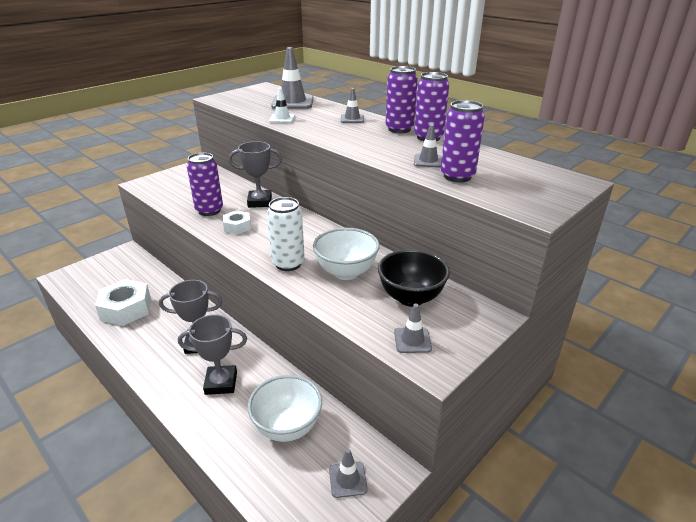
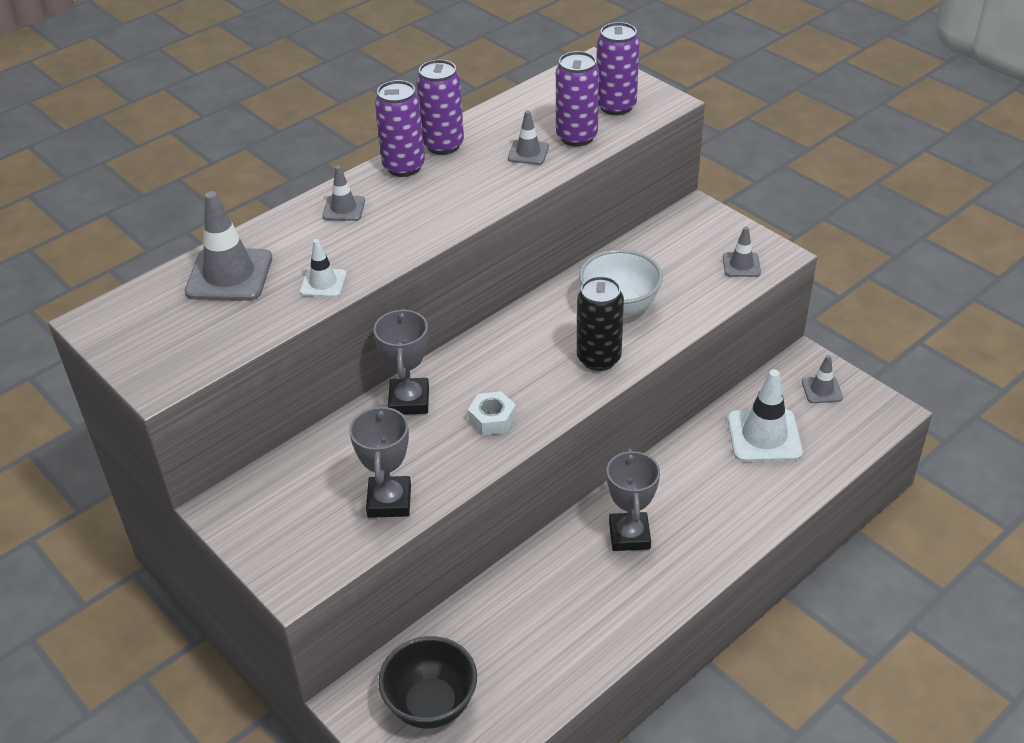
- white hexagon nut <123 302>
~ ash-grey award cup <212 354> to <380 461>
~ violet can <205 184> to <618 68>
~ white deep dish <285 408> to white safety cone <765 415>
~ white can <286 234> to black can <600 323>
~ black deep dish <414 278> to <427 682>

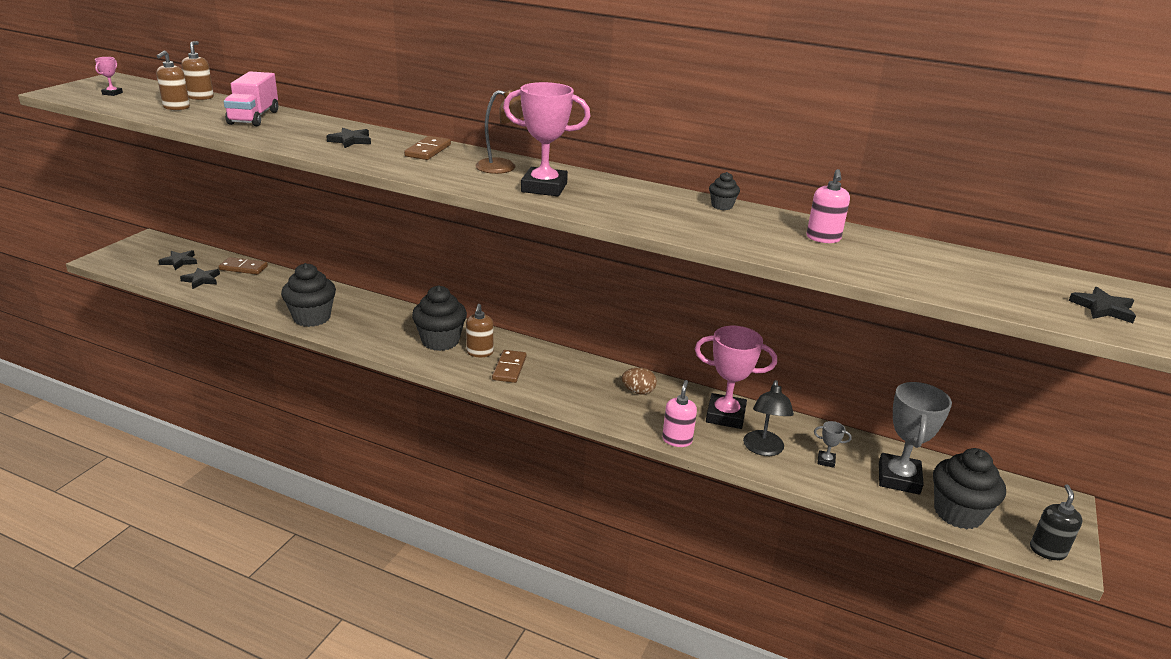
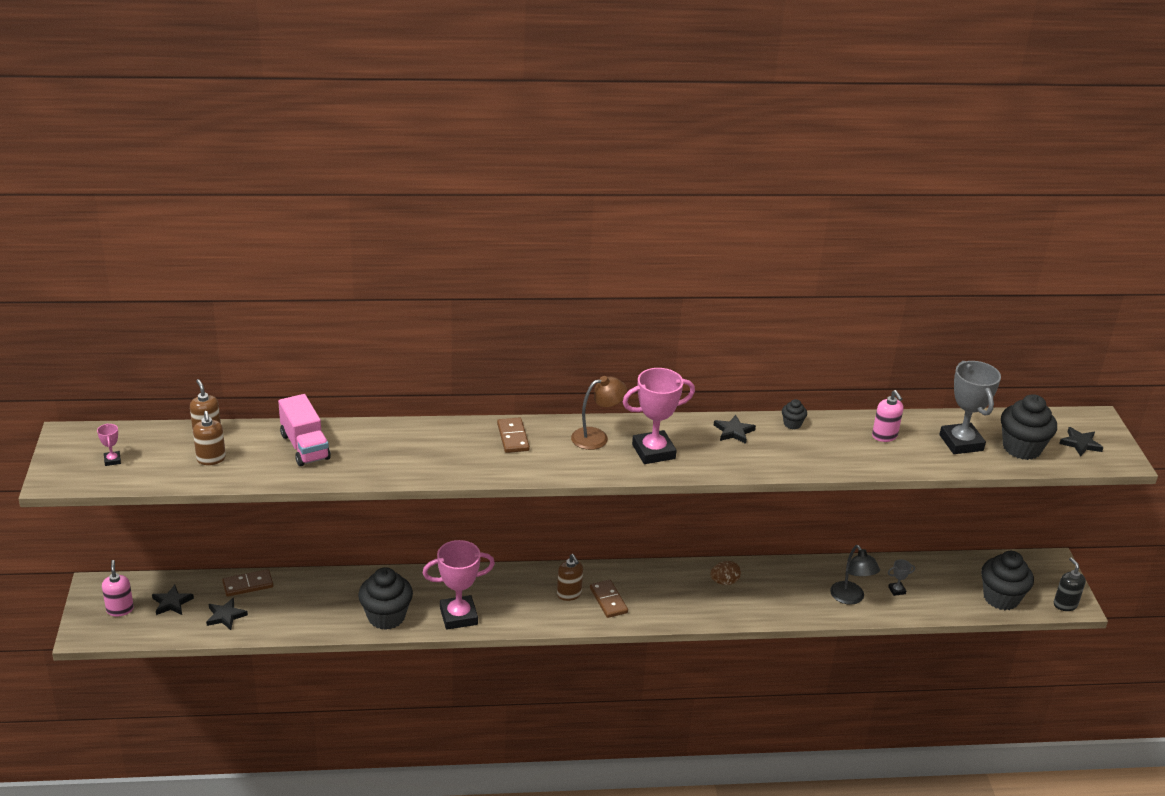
~ black star <348 138> to <735 429>
~ black cupcake <439 318> to <1029 427>
~ pink soap dispenser <679 413> to <118 588>
~ pink award cup <736 377> to <459 585>
~ ash-grey award cup <915 438> to <970 407>

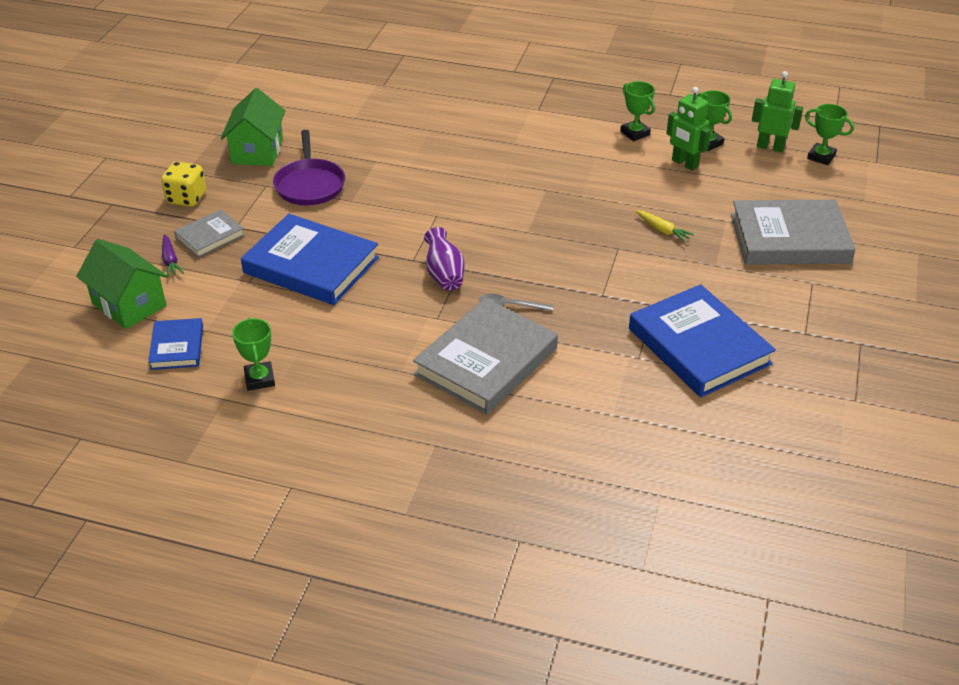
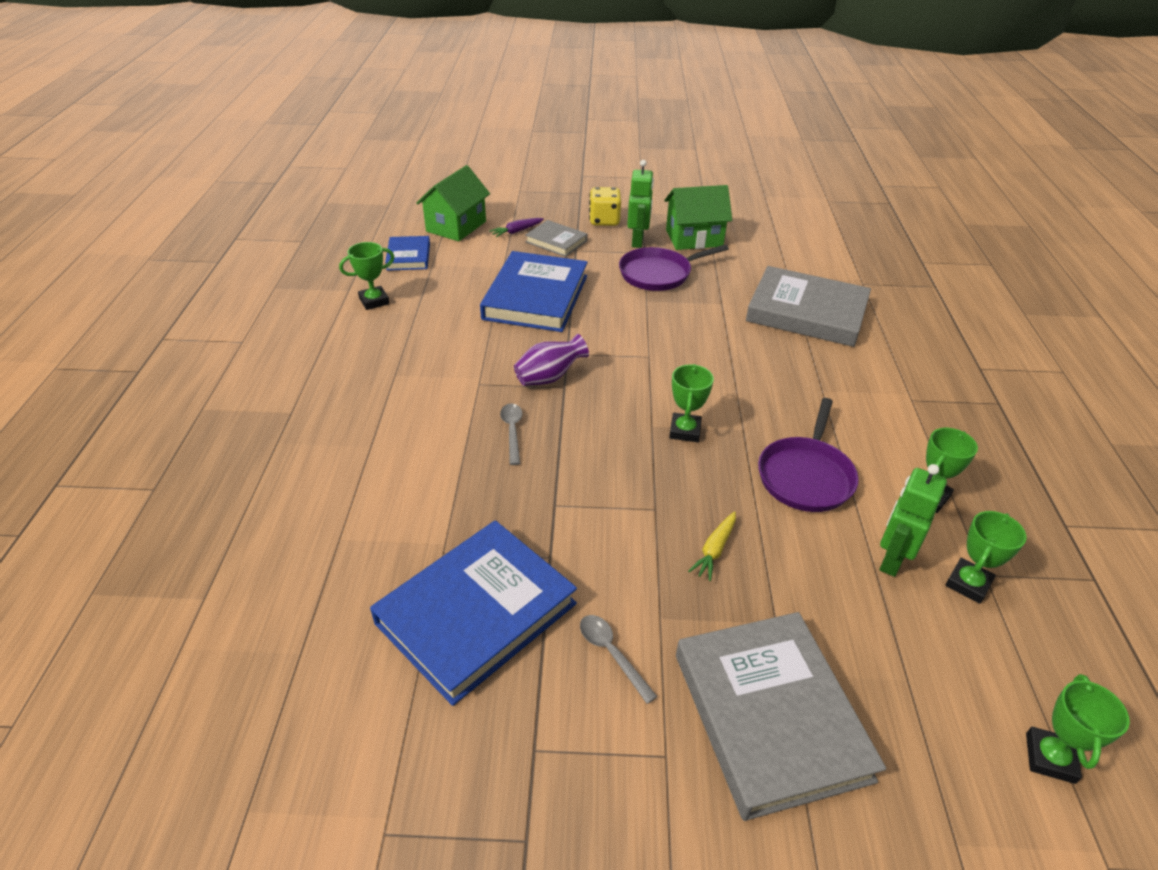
~ cobalt book <175 344> = <407 253> 75 degrees counterclockwise
~ ash-grey book <485 356> to <808 306>
~ green robot figure <777 111> to <640 204>
+ ash-grey spoon <619 659>
+ green award cup <691 403>
+ violet frying pan <808 455>

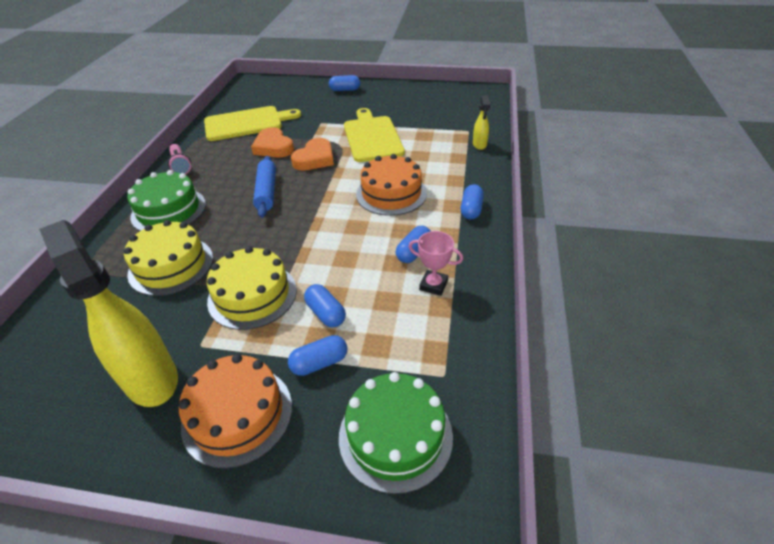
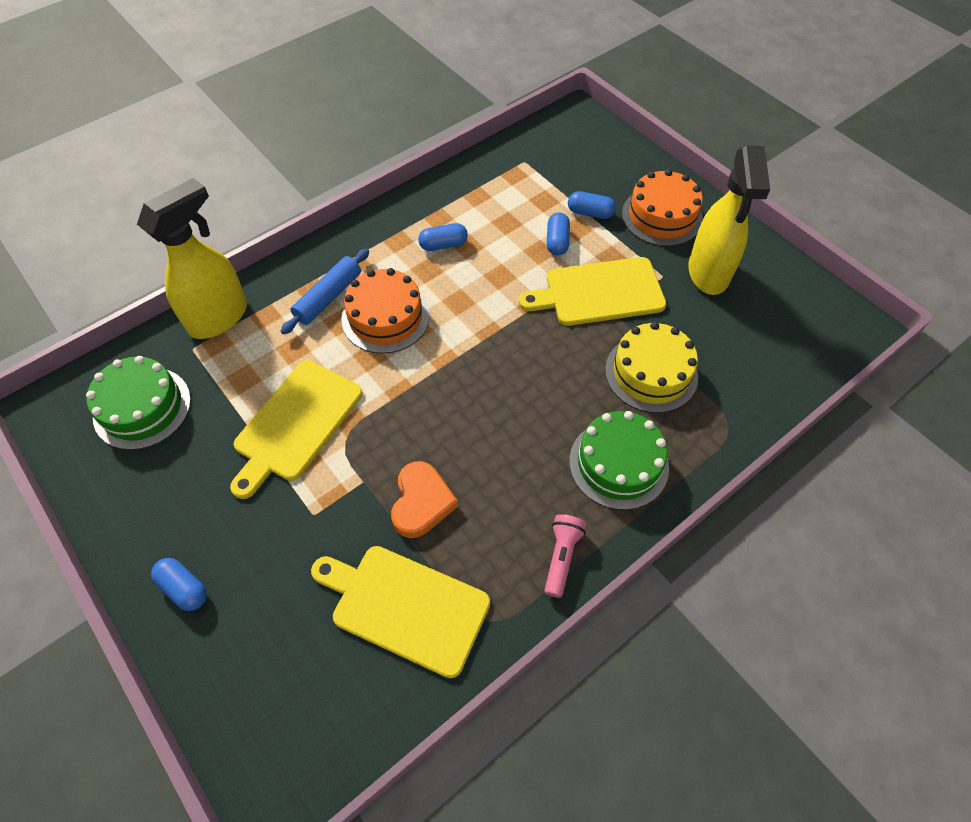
~ bright yellow layer cake <252 288> to bright yellow bread board <592 291>
~ cobalt pastry roller <264 187> to <324 292>
- orange-coloured love heart <312 154>
~ green layer cake <396 433> to <138 403>
- pink award cup <436 263>
- cobalt pill shape <472 202>
~ bright yellow sprayer <481 122> = <192 258> x2.21

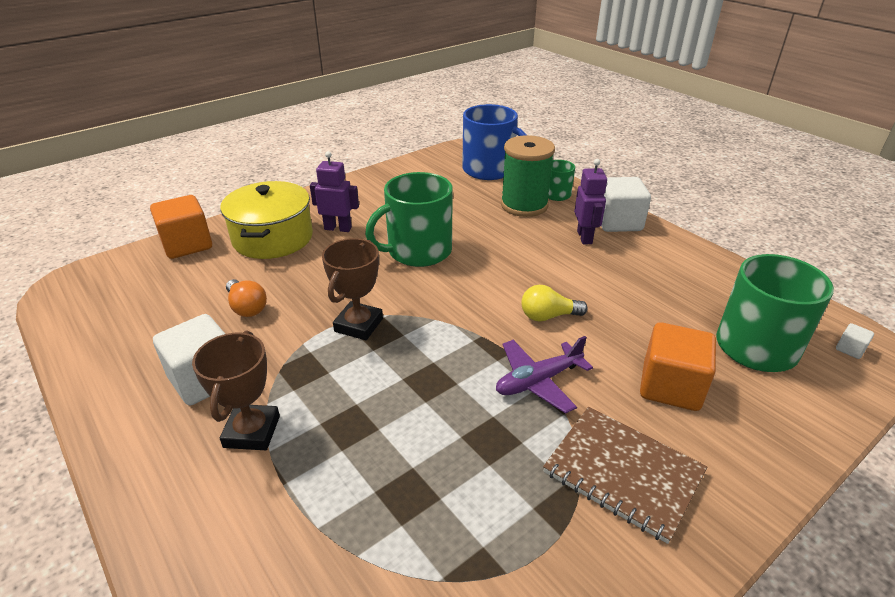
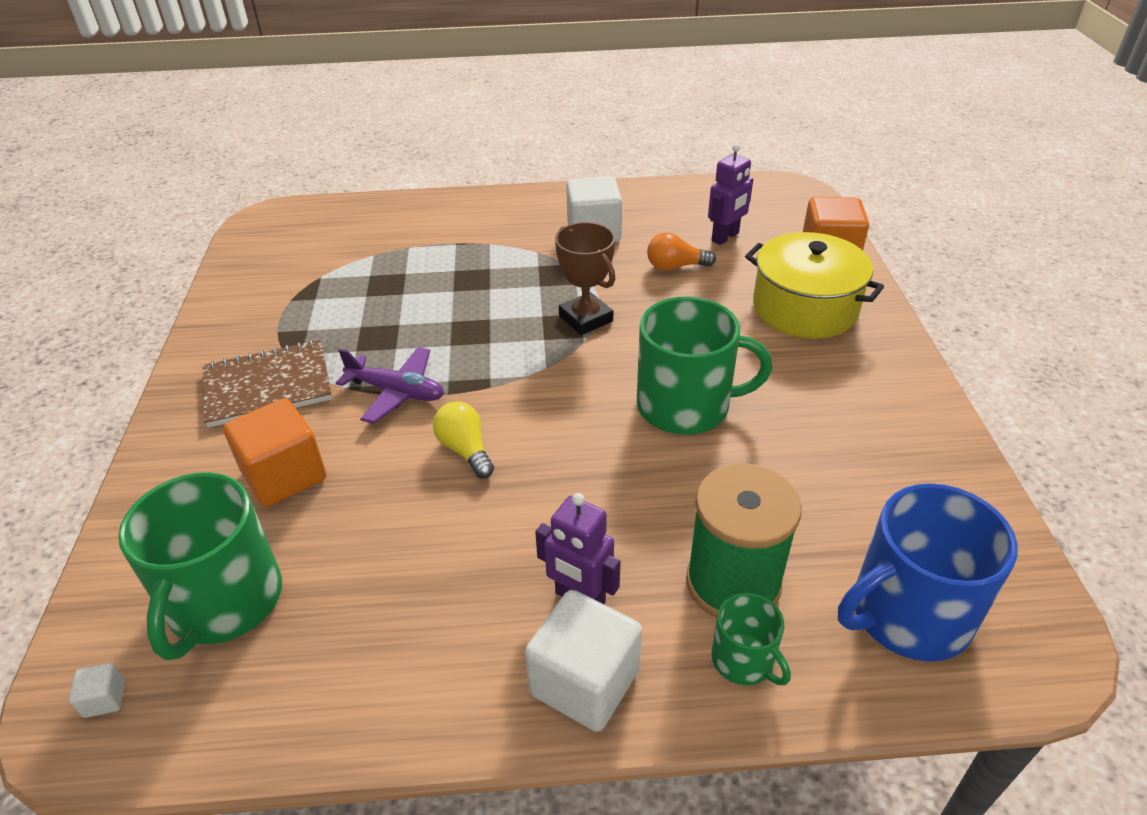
- brown award cup <236 390>
~ violet robot figure <334 191> to <730 194>
~ green tea mug <409 219> = <704 365> 90 degrees clockwise
~ violet aeroplane <544 375> = <390 385> 105 degrees clockwise
~ bright yellow light bulb <554 303> = <463 440> 60 degrees counterclockwise

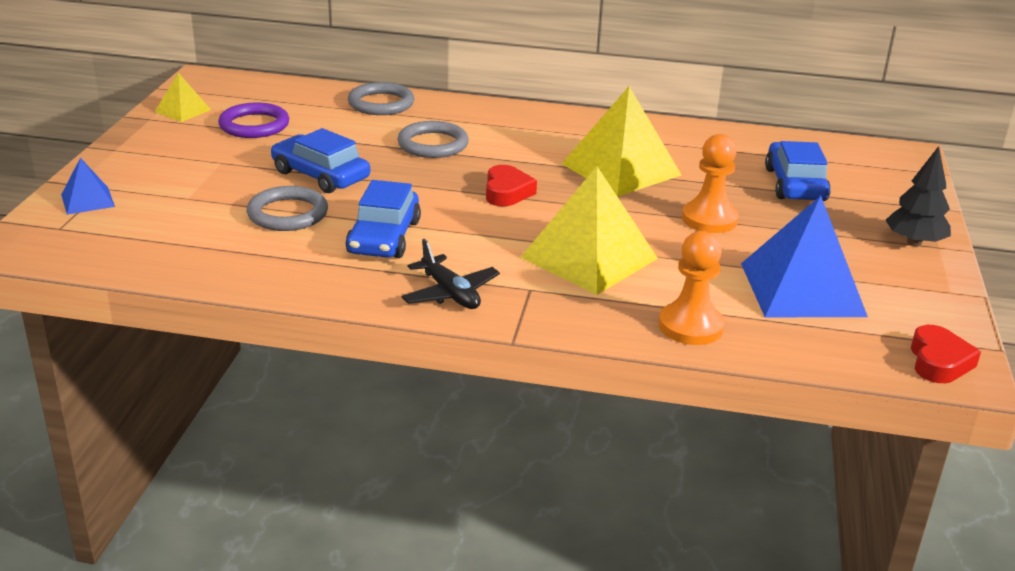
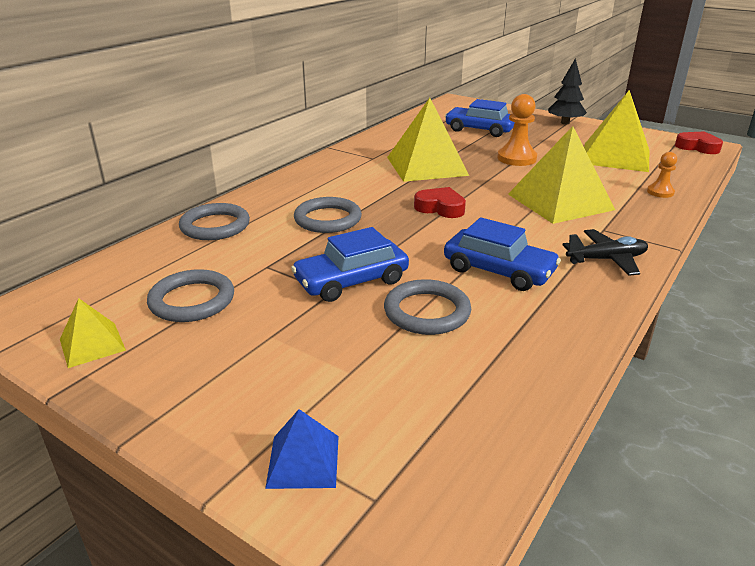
~ violet ring <253 120> to ash-grey ring <190 295>
~ orange-coloured pawn <692 288> = <662 175> x0.58
~ cobalt solid pyramid <804 256> to bright yellow solid pyramid <616 131>

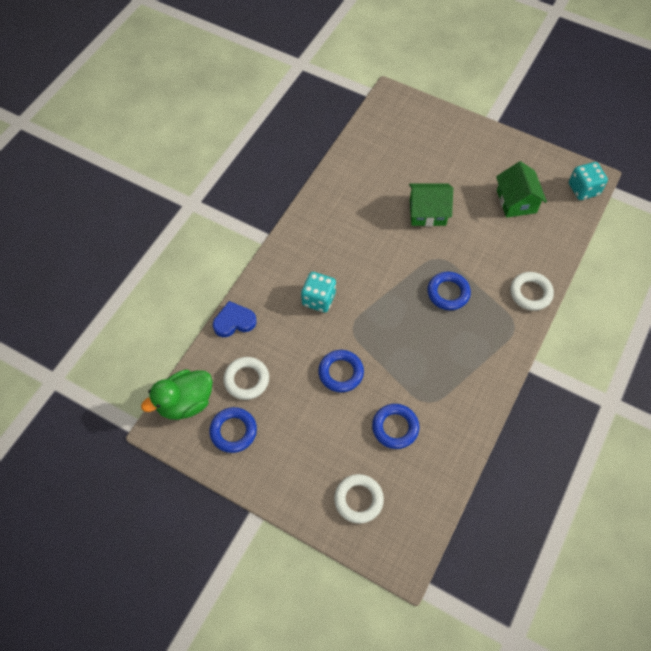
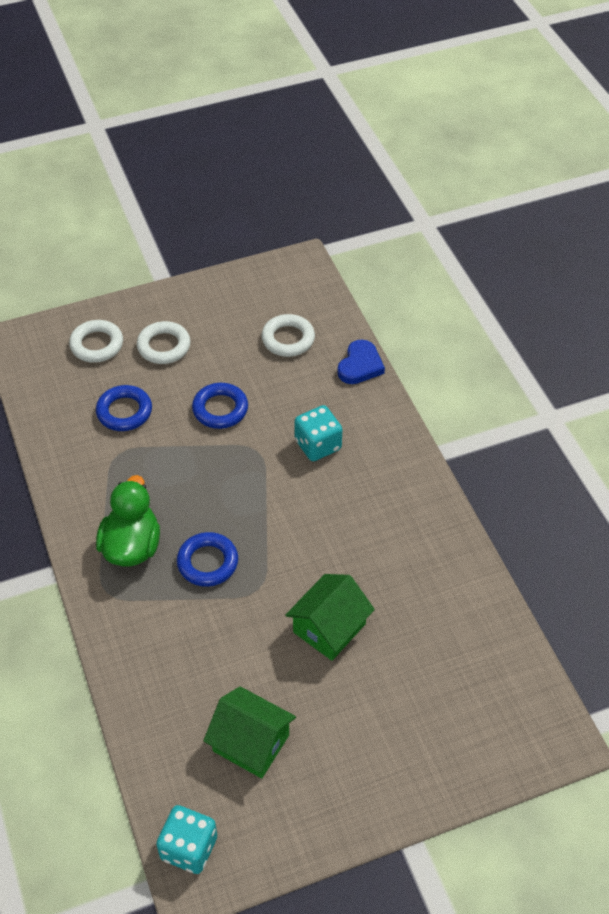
~ green toy duck <177 394> to <128 520>
- cobalt ring <233 430>
~ white ring <532 291> to <164 342>

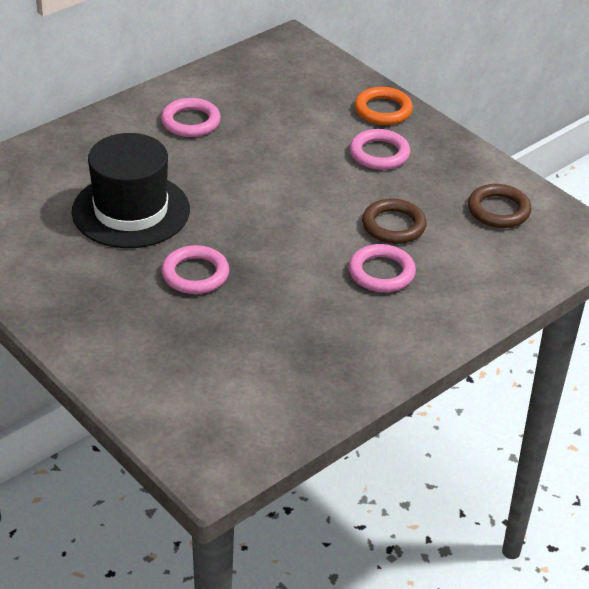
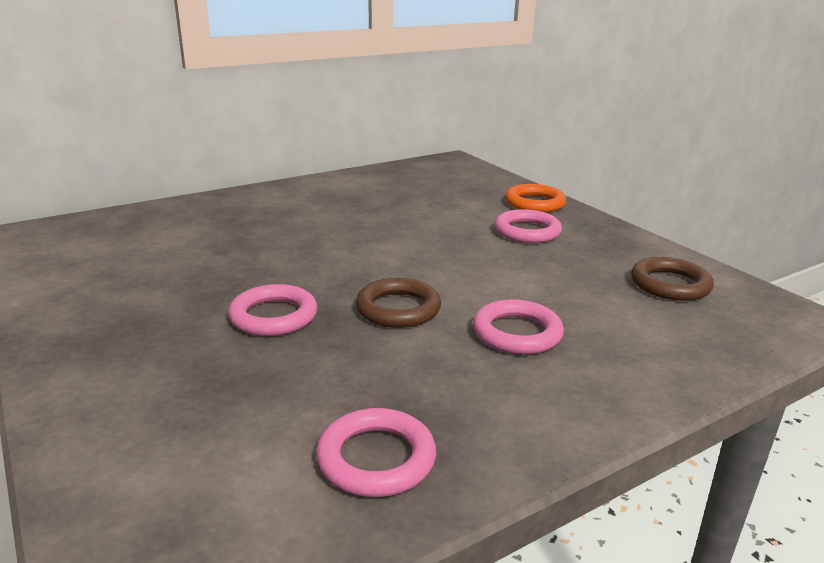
- black hat <131 190>
~ pink ring <191 117> to <376 452>
~ brown ring <394 221> to <398 303>

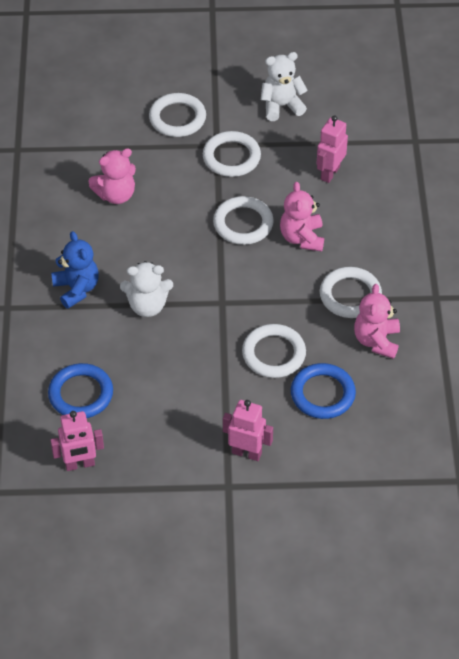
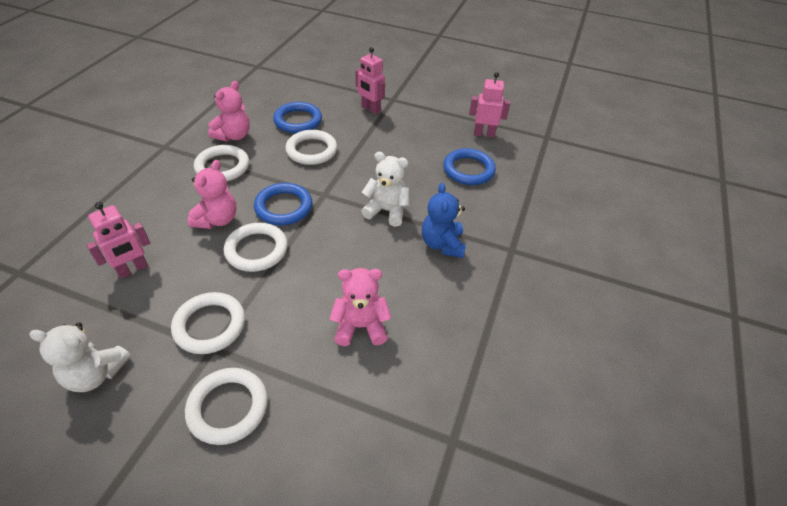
+ cobalt ring <283 204>

